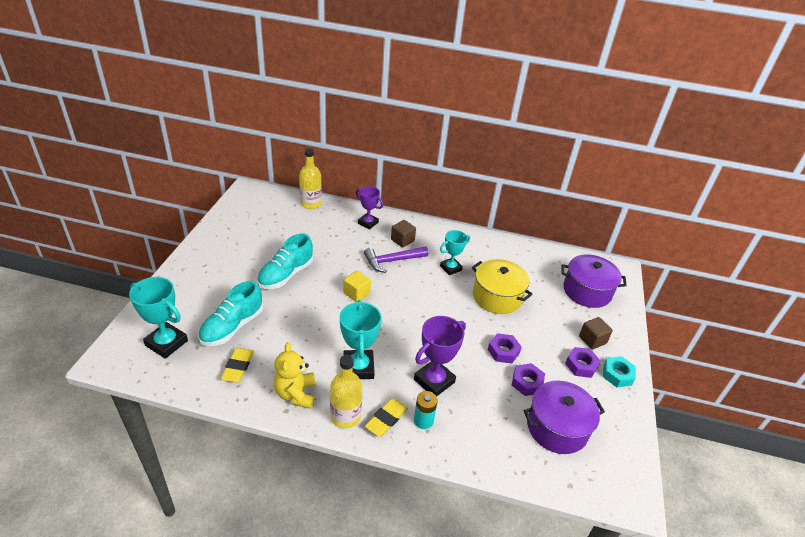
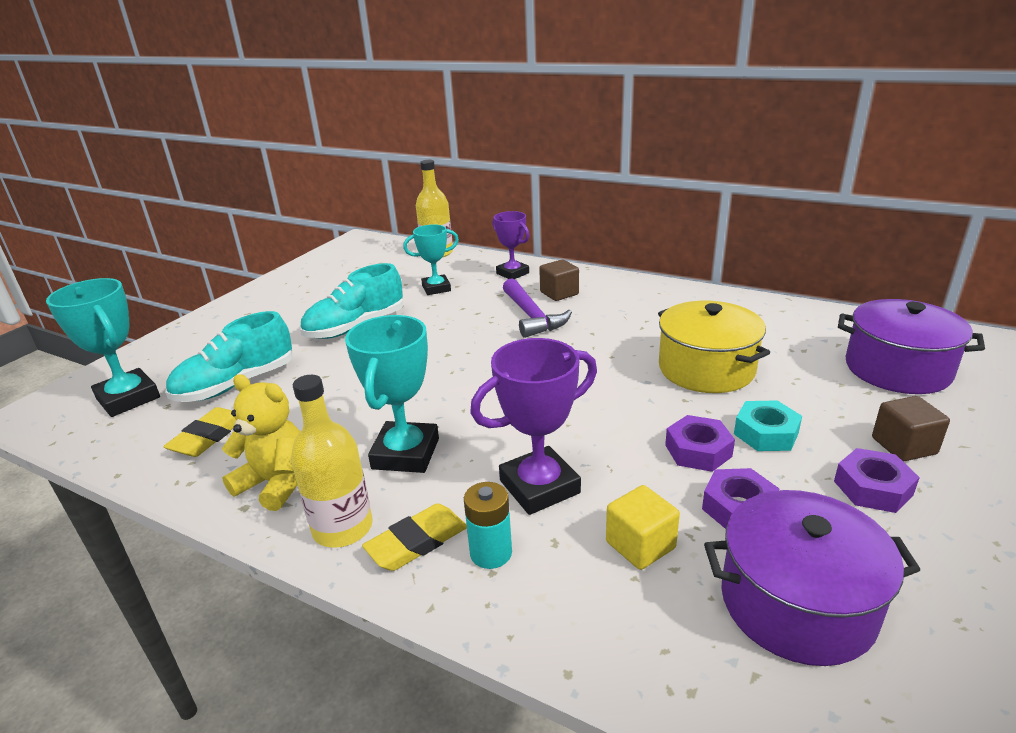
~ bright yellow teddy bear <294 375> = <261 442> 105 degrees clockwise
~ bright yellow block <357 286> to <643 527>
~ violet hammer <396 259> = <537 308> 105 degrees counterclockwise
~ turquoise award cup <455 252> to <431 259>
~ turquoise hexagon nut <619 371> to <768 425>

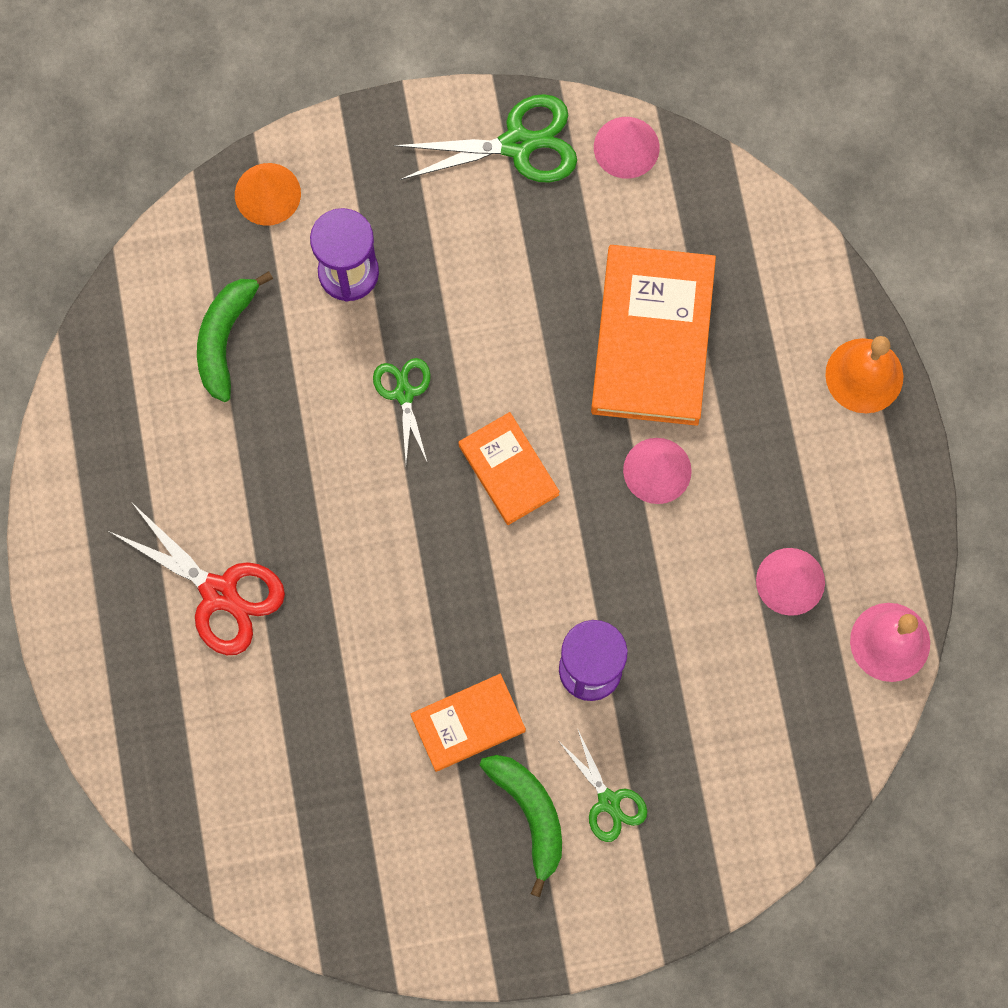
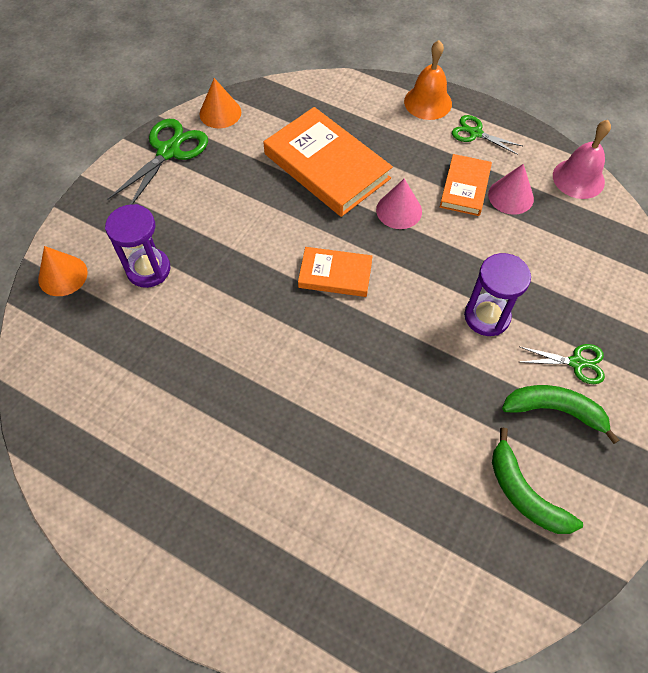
- scarlet pair of scissors <196 579>
~ green banana <235 336> to <537 481>
~ green pair of scissors <402 410> to <487 135>
~ orange-coloured book <468 723> to <466 185>
~ pink solid cone <627 148> to orange-coloured solid cone <220 103>

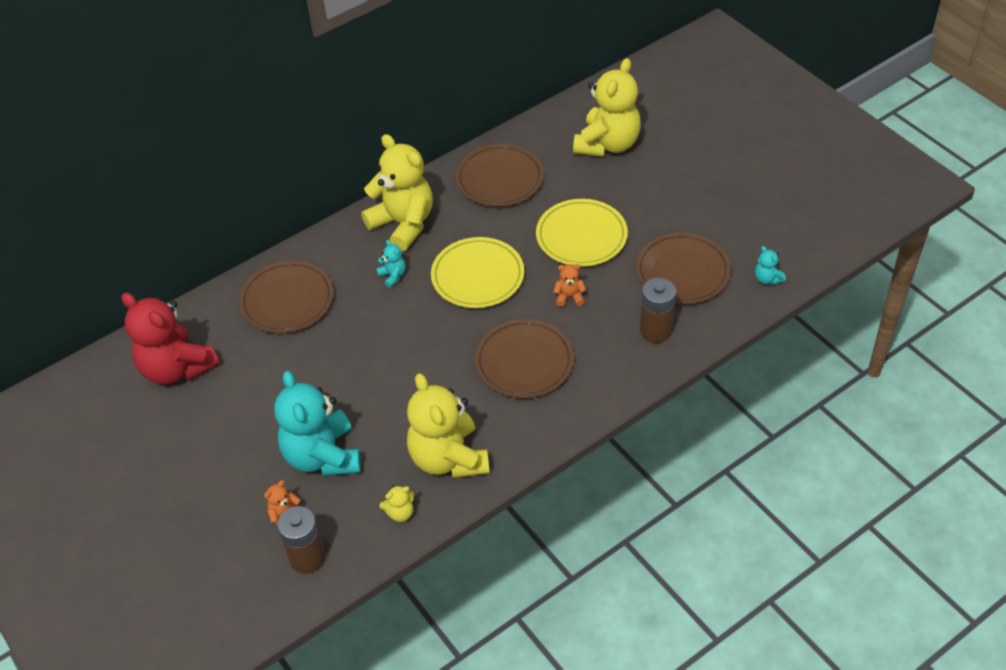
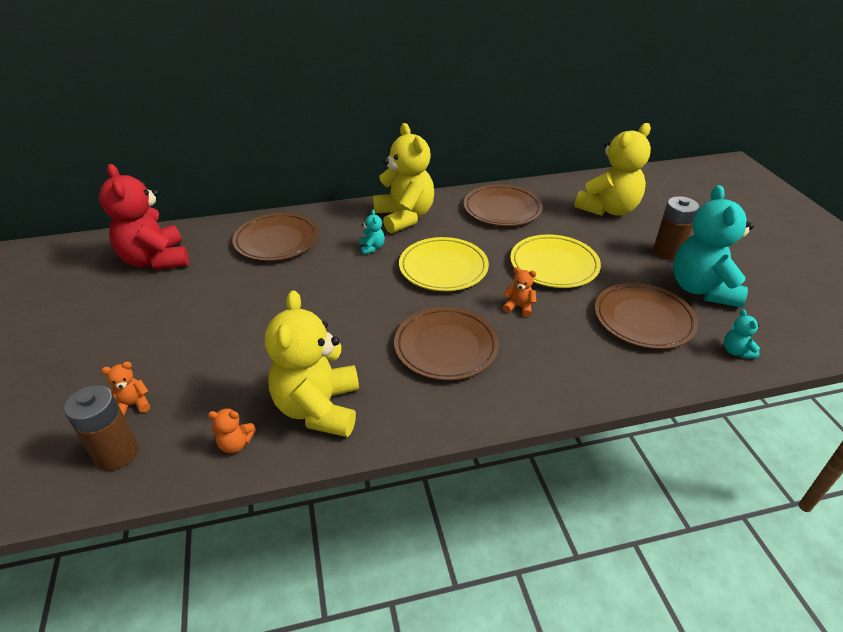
~ turquoise teddy bear <317 423> to <713 246>
~ bright yellow teddy bear <397 503> to orange-coloured teddy bear <232 430>
~ brown power cell <658 310> to <676 228>

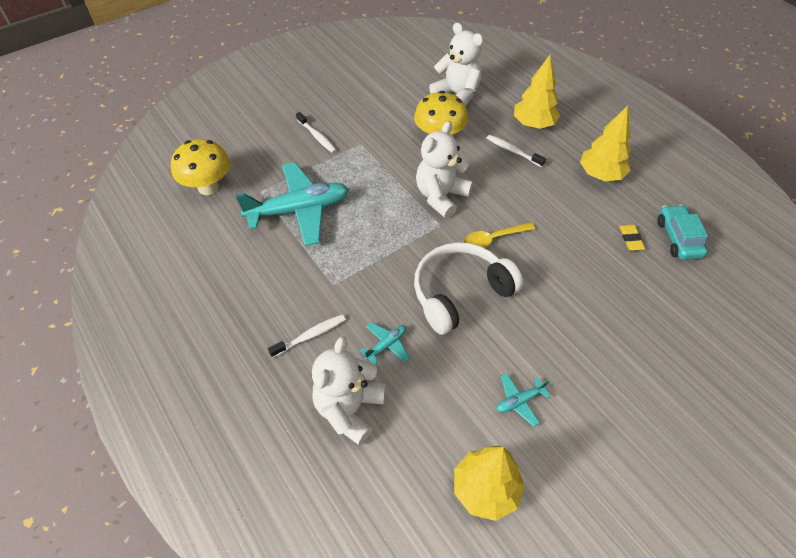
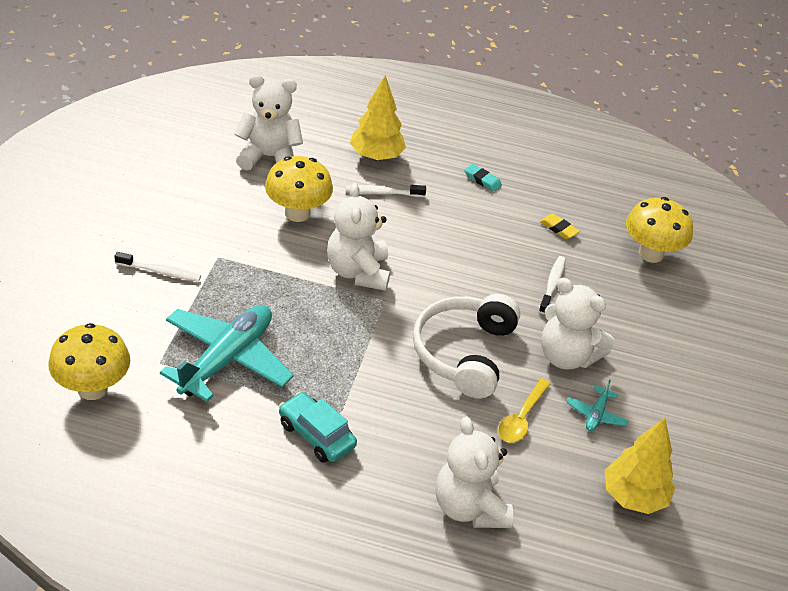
~ white toothbrush <307 336> to <552 285>
- turquoise aeroplane <384 343>
~ bright yellow spoon <499 235> to <524 410>
~ bright yellow toy tree <605 143> to turquoise eraser <483 178>
~ turquoise automobile <682 232> to <318 427>
+ white teddy bear <577 323>
+ bright yellow fungus <659 230>

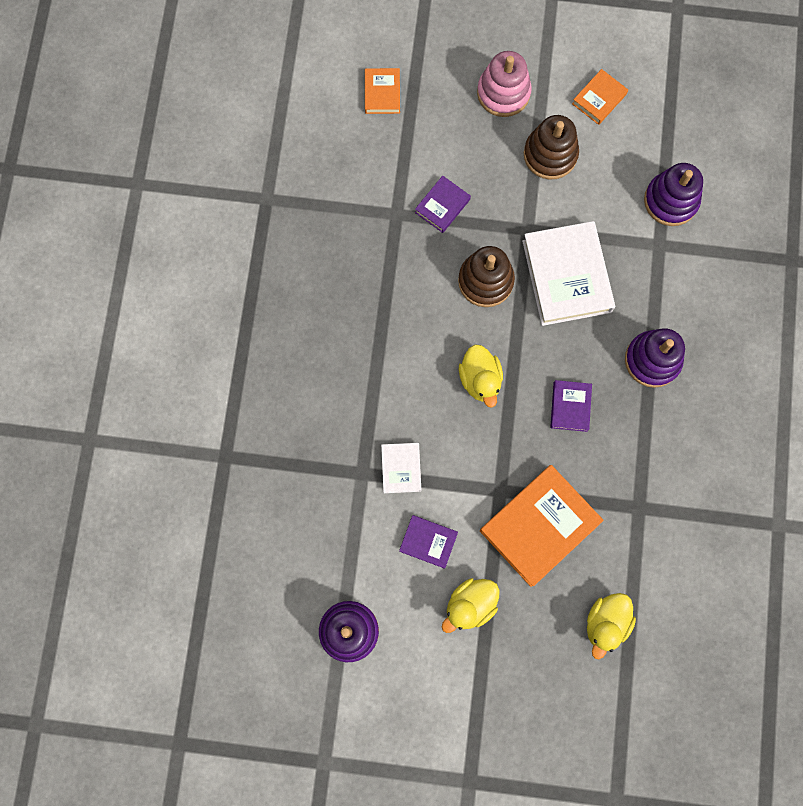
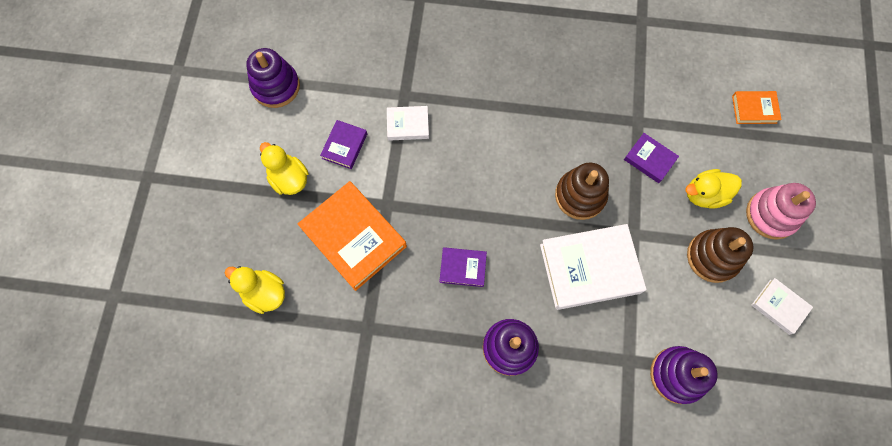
~ bright yellow toy duck <481 376> to <714 188>
~ orange-coloured book <600 97> to white book <782 306>

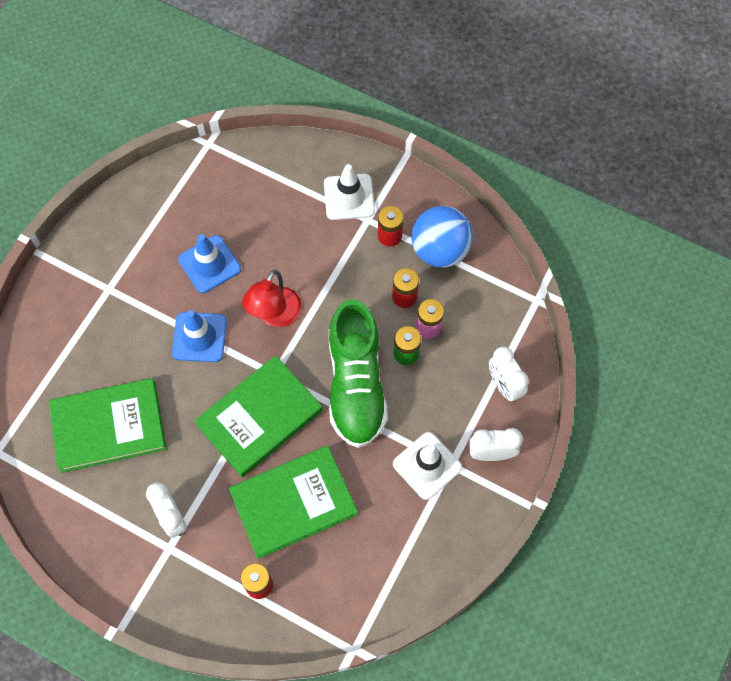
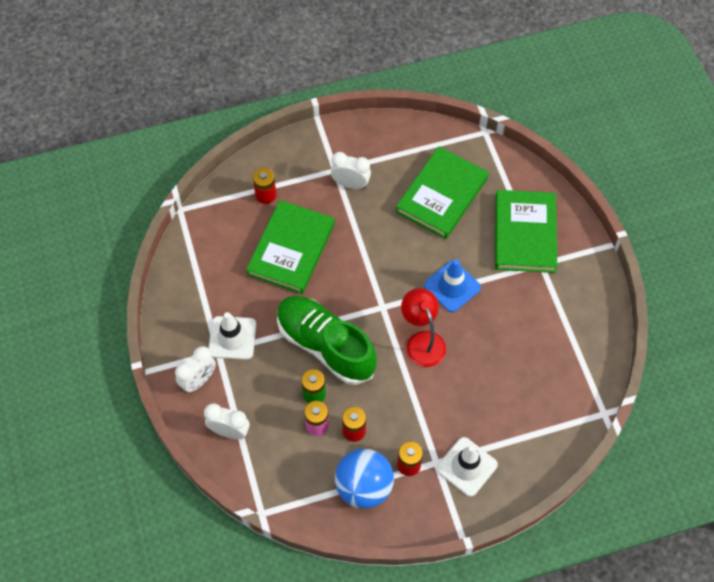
- cobalt safety cone <209 263>
~ green book <259 416> to <526 231>

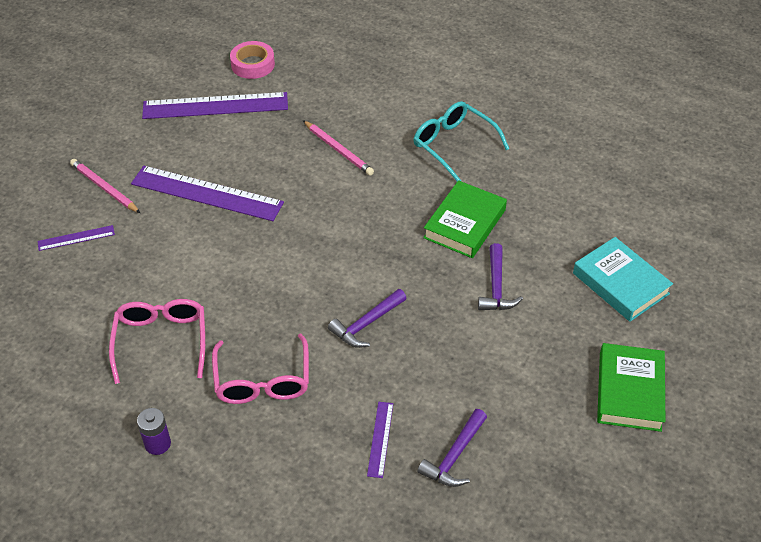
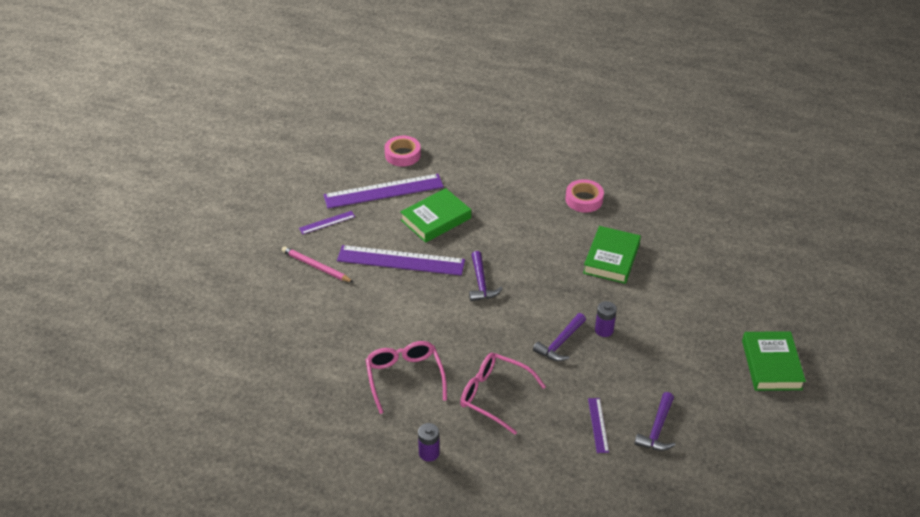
~ violet straightedge <76 238> to <327 222>
~ pink glasses <260 369> = <503 394> 135 degrees clockwise
- pink wooden pencil <338 148>
~ turquoise glasses <461 141> to pink tape <584 196>
~ violet hammer <500 276> to <486 276>
- turquoise book <623 279>
+ green book <435 215>
+ violet power cell <606 319>

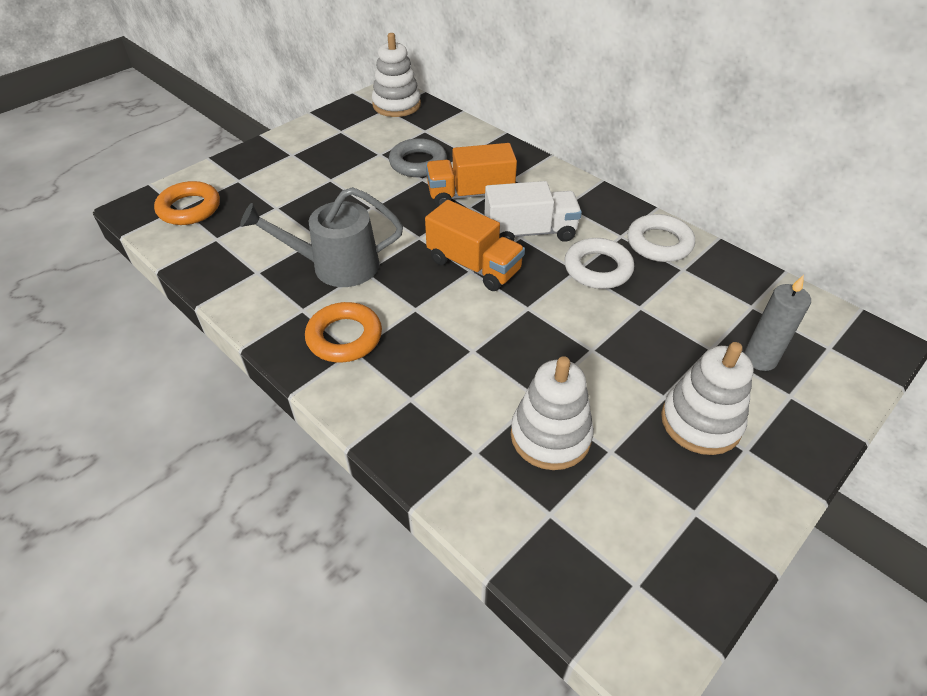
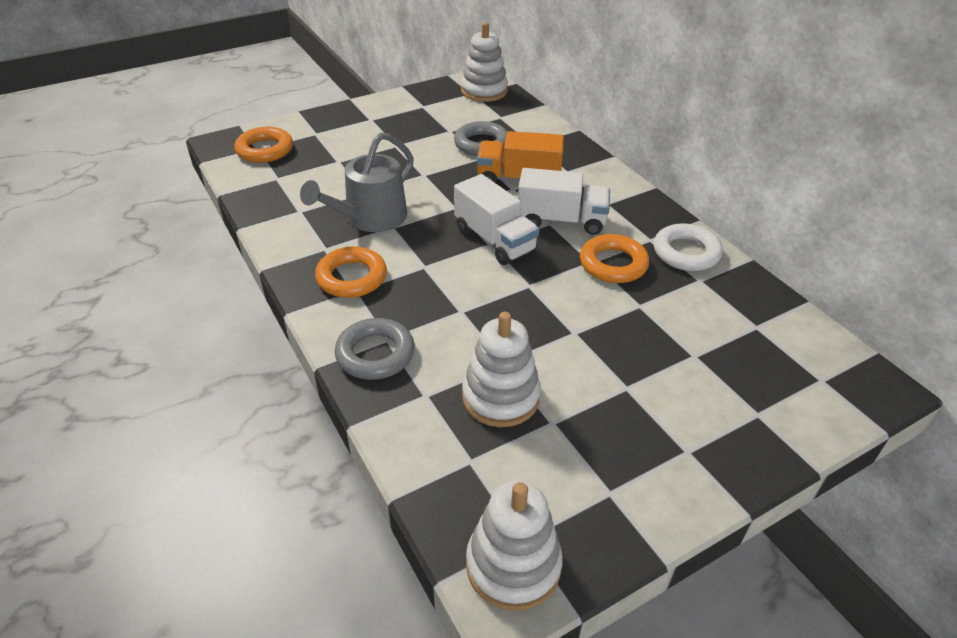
~ ash-grey watering can <321 237> = <357 182> 60 degrees counterclockwise
~ orange-coloured truck <475 245> to white truck <496 219>
~ white ring <599 263> to orange-coloured ring <614 258>
~ white stacking rings <707 398> to <514 546>
- ash-grey pillar candle <777 323>
+ ash-grey ring <375 349>

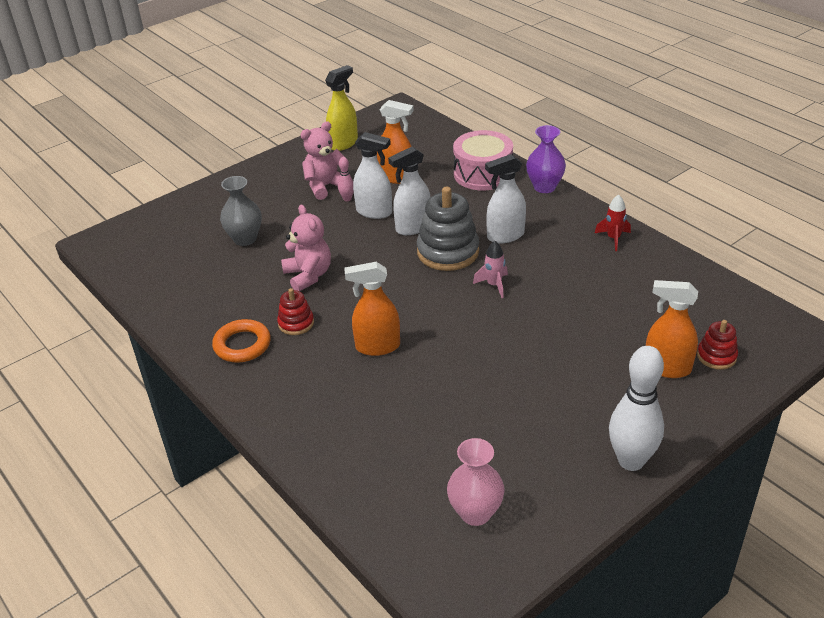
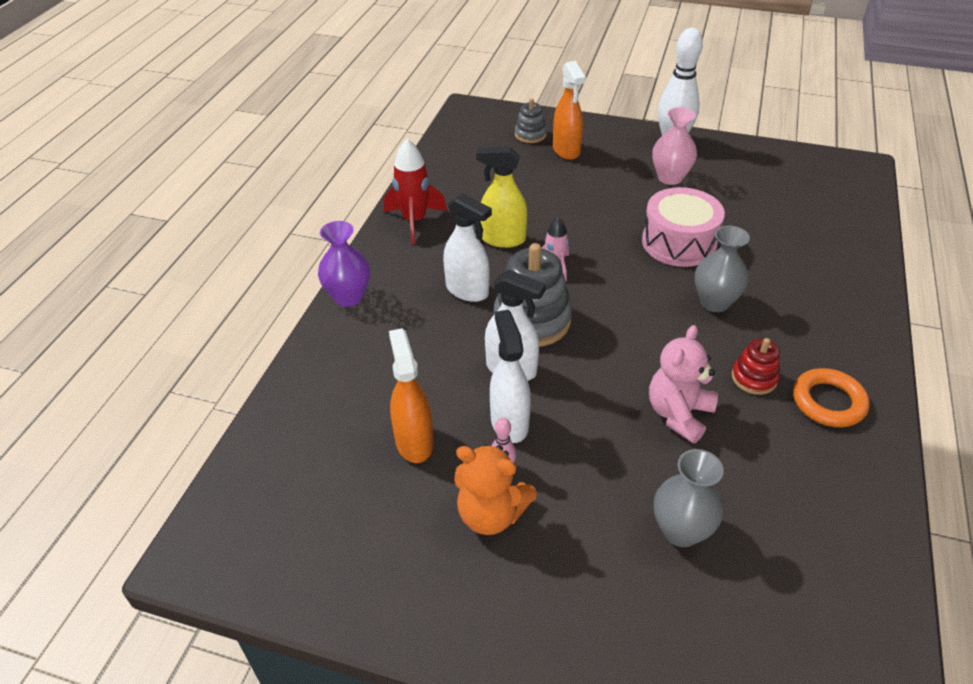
~ pink teddy bear <324 160> to orange-coloured teddy bear <495 490>
~ bright yellow sprayer <341 108> to <501 197>
~ orange-coloured sprayer <372 309> to ash-grey flower vase <722 269>
~ pink flower vase <476 482> to <674 146>
~ pink drum <483 160> to <683 227>
~ scarlet toy rocket <613 223> = <415 191> x1.63
~ scarlet stacking rings <717 345> to ash-grey stacking rings <531 120>

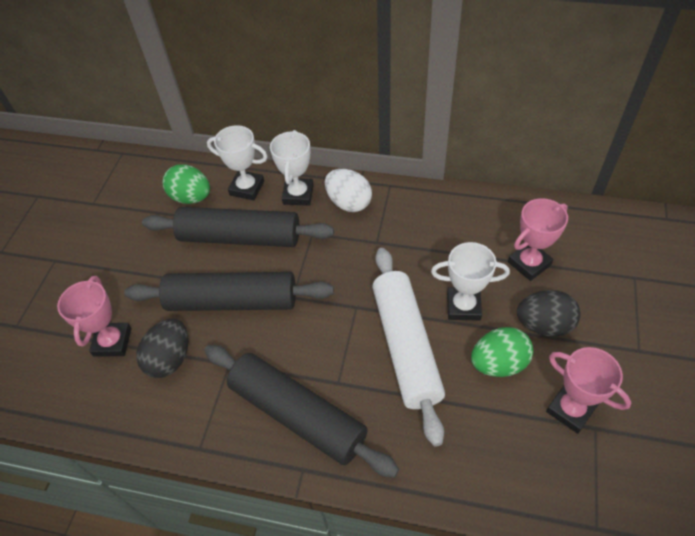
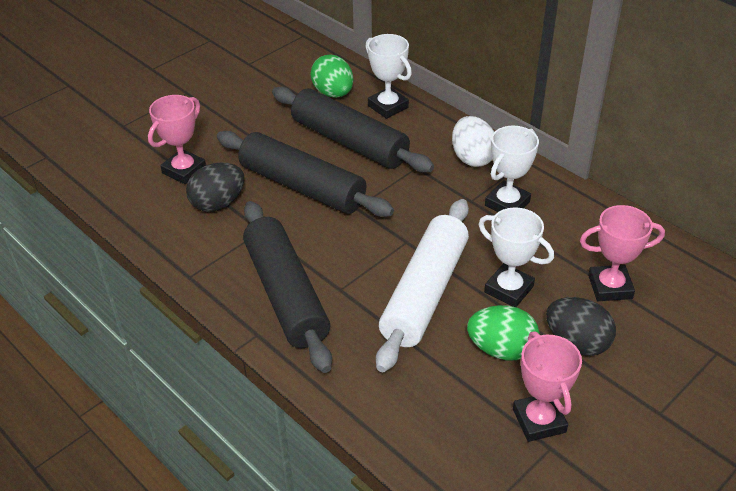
~ white award cup <292 168> to <512 169>

